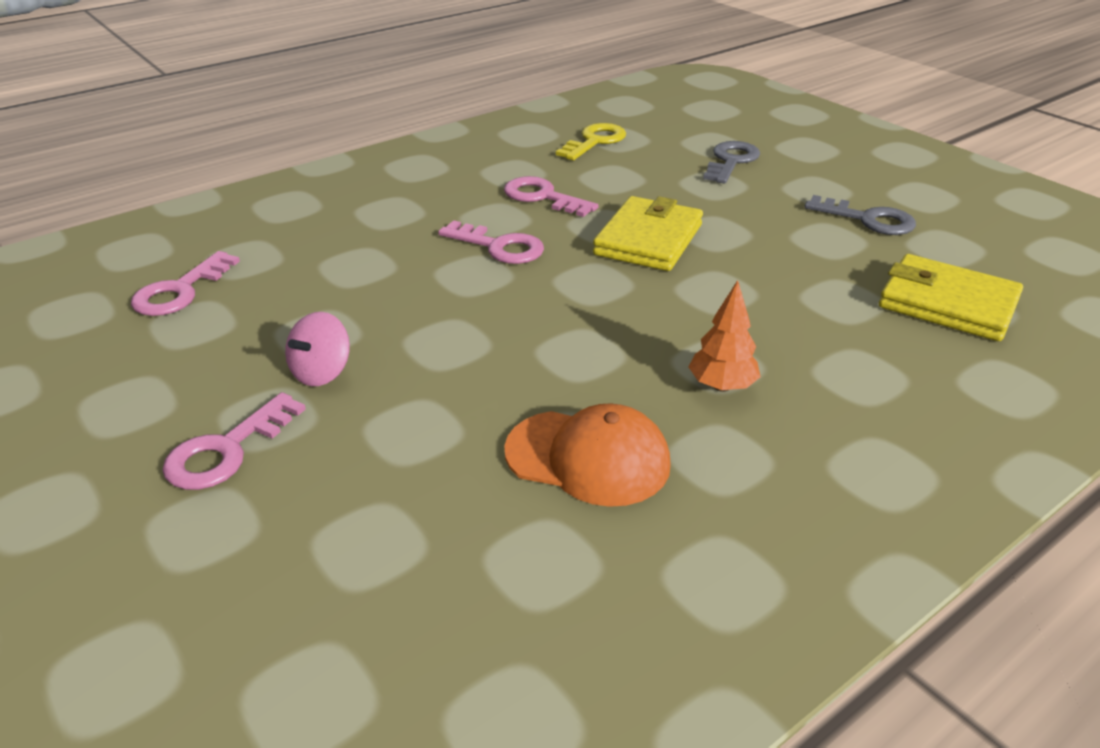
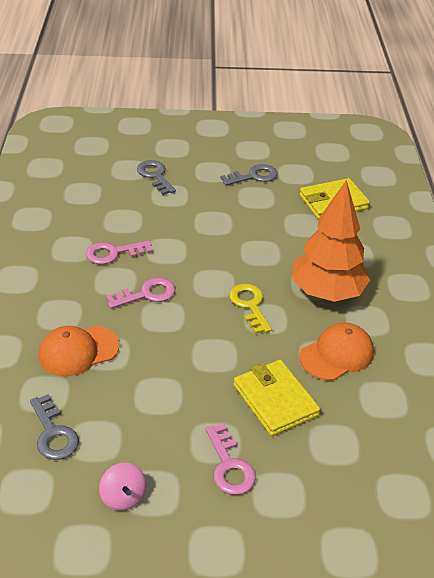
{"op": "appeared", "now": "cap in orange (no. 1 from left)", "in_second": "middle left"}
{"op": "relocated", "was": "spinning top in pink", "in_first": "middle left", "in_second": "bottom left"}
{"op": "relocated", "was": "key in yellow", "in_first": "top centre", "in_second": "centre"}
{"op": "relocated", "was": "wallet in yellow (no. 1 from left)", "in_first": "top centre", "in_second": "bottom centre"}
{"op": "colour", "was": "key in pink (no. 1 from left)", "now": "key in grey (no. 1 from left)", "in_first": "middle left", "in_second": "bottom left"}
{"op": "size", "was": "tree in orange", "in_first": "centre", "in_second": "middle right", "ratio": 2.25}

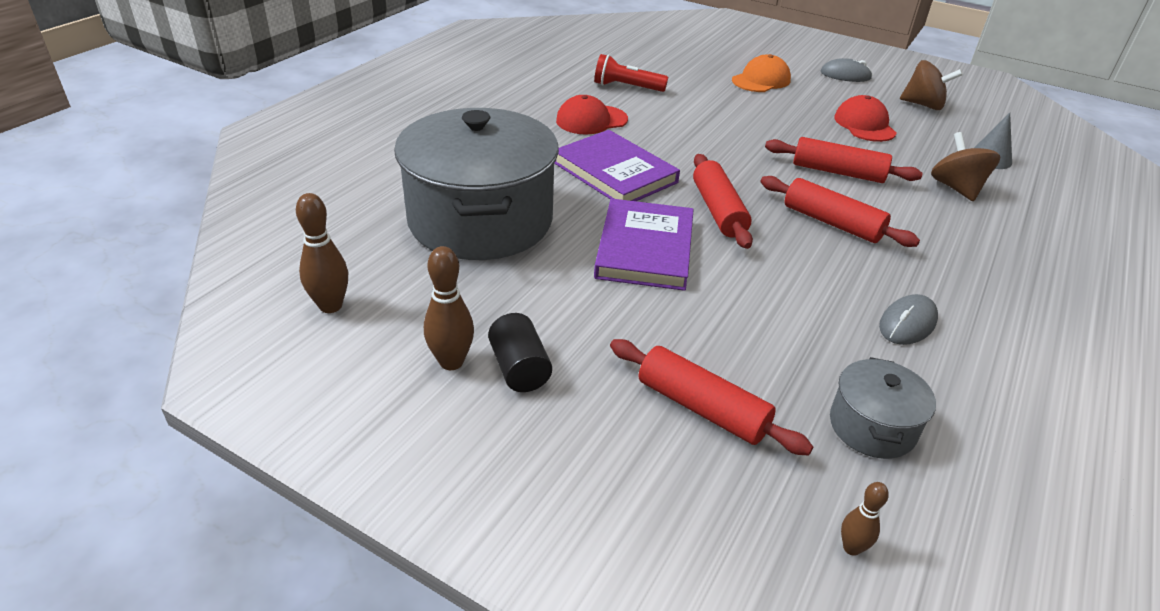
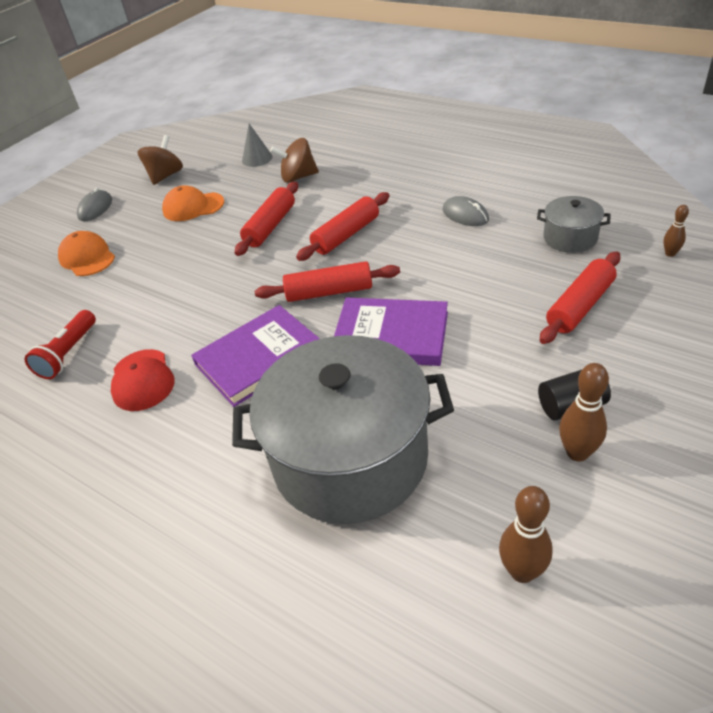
{"op": "colour", "was": "cap in red (no. 2 from left)", "now": "cap in orange (no. 2 from left)", "in_first": "top right", "in_second": "top left"}

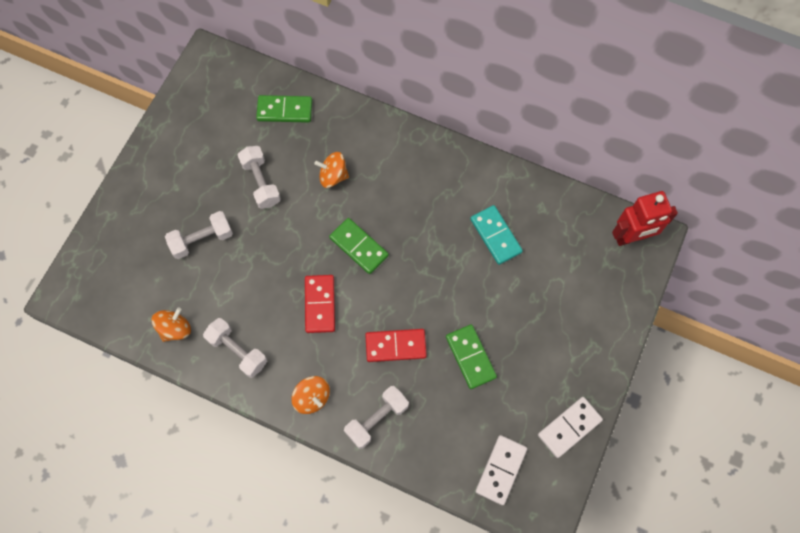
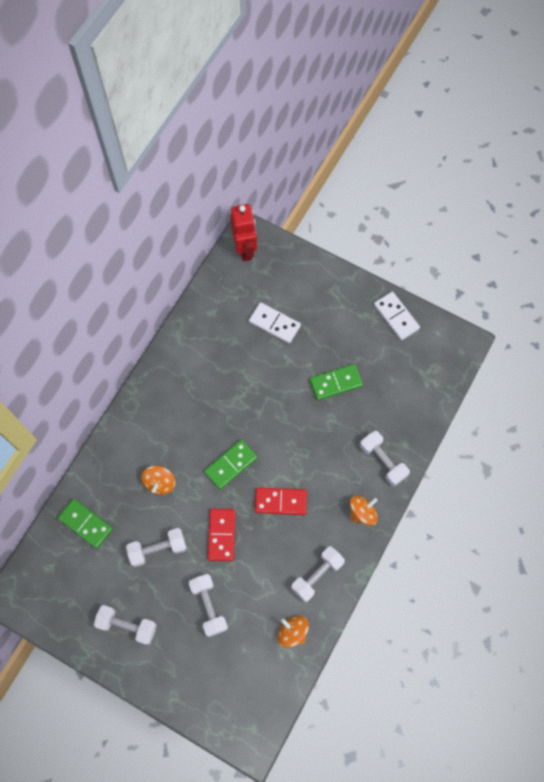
{"op": "missing", "was": "domino in turquoise", "in_first": "centre"}
{"op": "appeared", "now": "dumbbell in white (no. 1 from left)", "in_second": "bottom left"}
{"op": "relocated", "was": "domino in red (no. 2 from left in the first image)", "now": "domino in red (no. 1 from left)", "in_first": "centre", "in_second": "bottom centre"}
{"op": "relocated", "was": "domino in white (no. 1 from left)", "in_first": "bottom centre", "in_second": "centre"}
{"op": "spun", "was": "domino in green (no. 1 from left)", "in_first": "top centre", "in_second": "bottom left", "clockwise": -60}

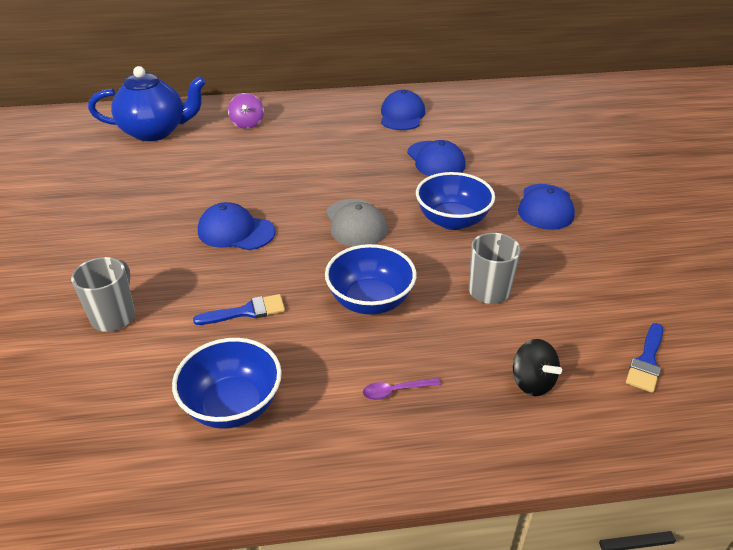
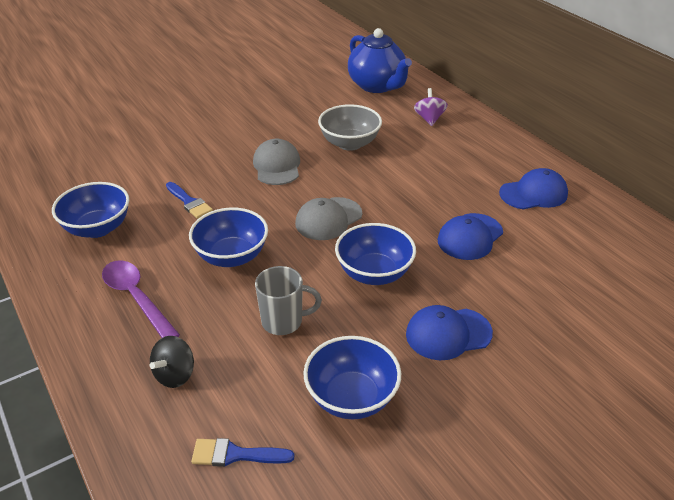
{"op": "missing", "was": "mug in grey (no. 1 from left)", "in_first": "middle left"}
{"op": "appeared", "now": "bowl in blue (no. 3 from left)", "in_second": "bottom centre"}
{"op": "appeared", "now": "bowl in grey", "in_second": "top centre"}
{"op": "colour", "was": "cap in blue (no. 1 from left)", "now": "cap in grey (no. 1 from left)", "in_first": "middle left", "in_second": "top centre"}
{"op": "spun", "was": "spinning top in purple", "in_first": "top centre", "in_second": "top centre", "clockwise": 120}
{"op": "size", "was": "spoon in purple", "in_first": "bottom centre", "in_second": "middle left", "ratio": 2.01}

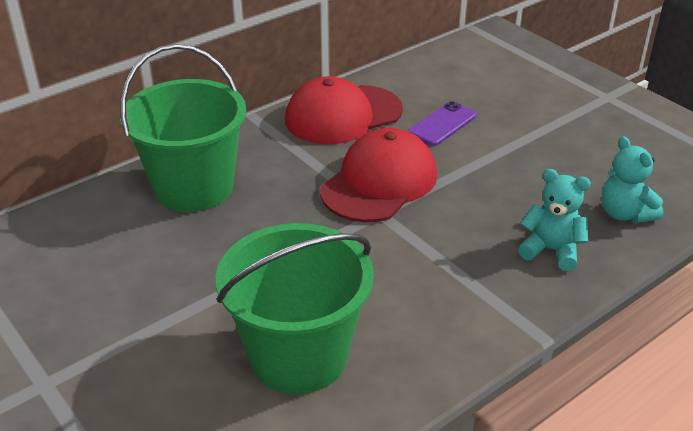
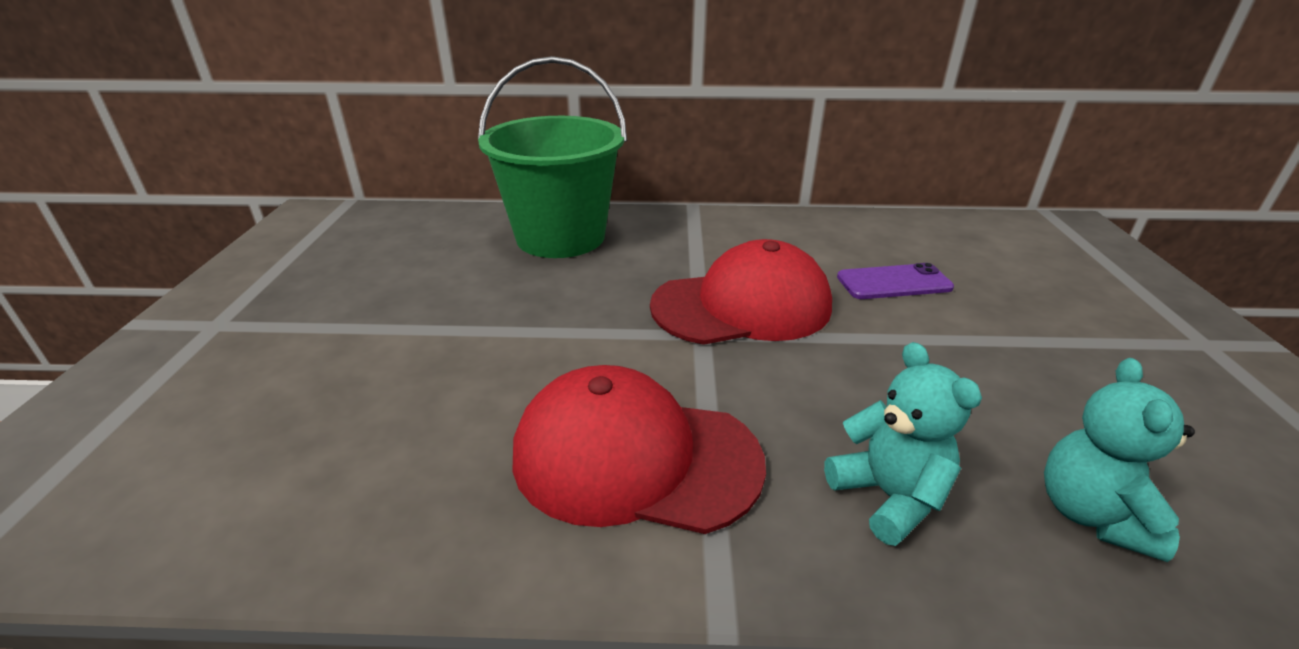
{"op": "missing", "was": "bucket in green (no. 2 from left)", "in_first": "bottom centre"}
{"op": "relocated", "was": "cap in red (no. 1 from left)", "in_first": "top centre", "in_second": "bottom centre"}

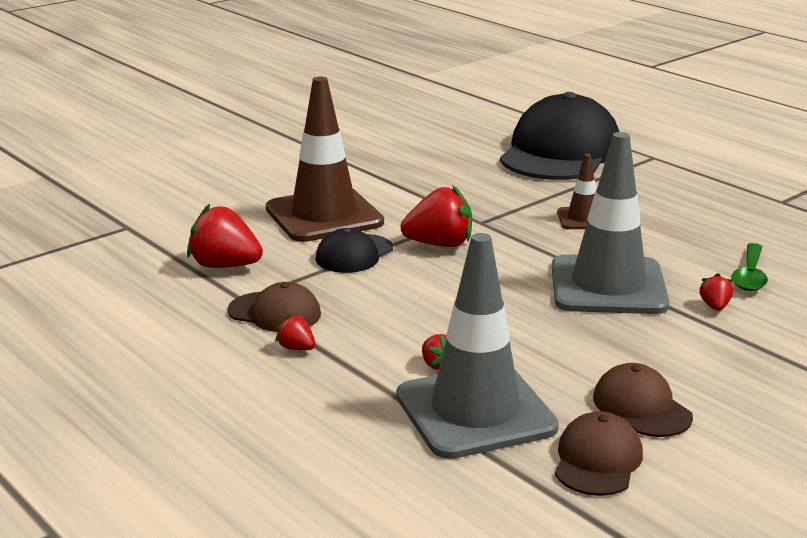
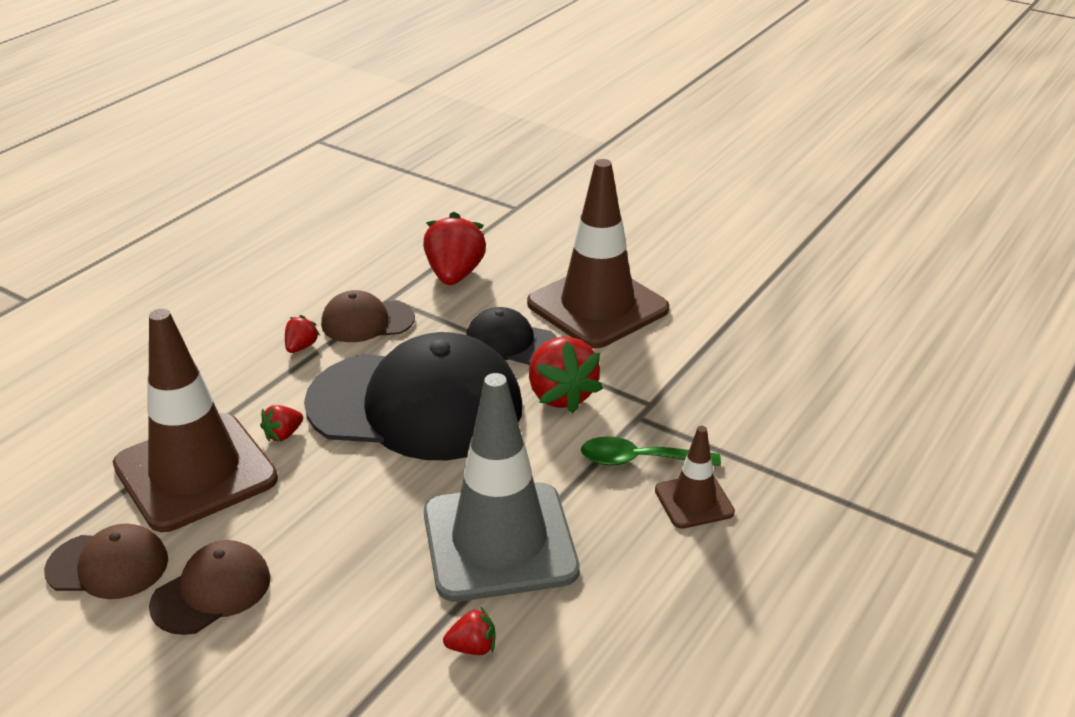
{"op": "relocated", "was": "cap in black (no. 2 from left in the first image)", "now": "cap in black (no. 1 from left)", "in_first": "top right", "in_second": "centre"}
{"op": "relocated", "was": "spoon in green", "in_first": "middle right", "in_second": "centre"}
{"op": "colour", "was": "traffic cone in grey (no. 1 from left)", "now": "traffic cone in brown (no. 1 from left)", "in_first": "centre", "in_second": "middle left"}
{"op": "spun", "was": "cap in brown (no. 1 from left in the first image)", "in_first": "centre", "in_second": "centre", "clockwise": 75}

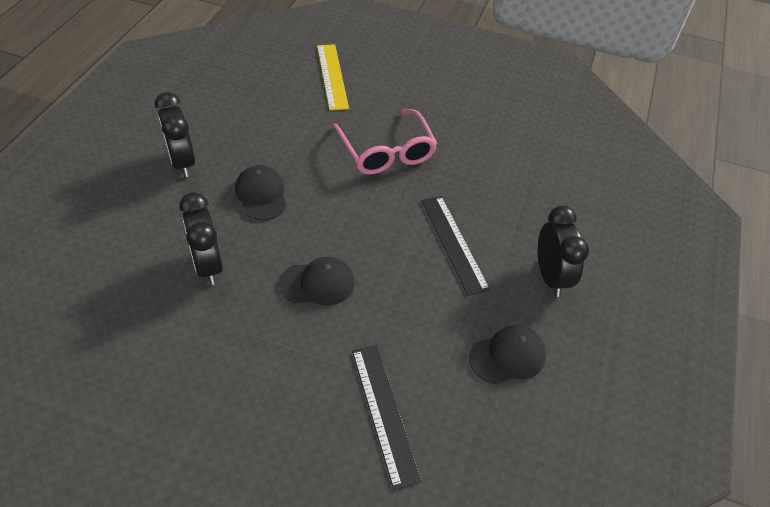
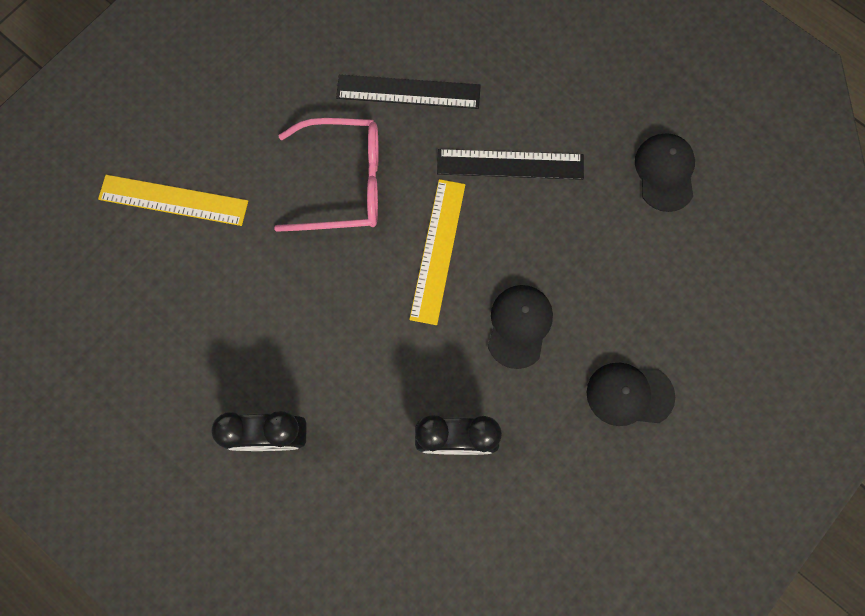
{"op": "missing", "was": "clock in black (no. 3 from left)", "in_first": "middle right"}
{"op": "appeared", "now": "ruler in yellow (no. 2 from left)", "in_second": "centre"}
{"op": "relocated", "was": "cap in black (no. 1 from left in the first image)", "now": "cap in black (no. 2 from left)", "in_first": "centre", "in_second": "middle right"}
{"op": "relocated", "was": "ruler in black (no. 1 from left)", "in_first": "bottom centre", "in_second": "top centre"}

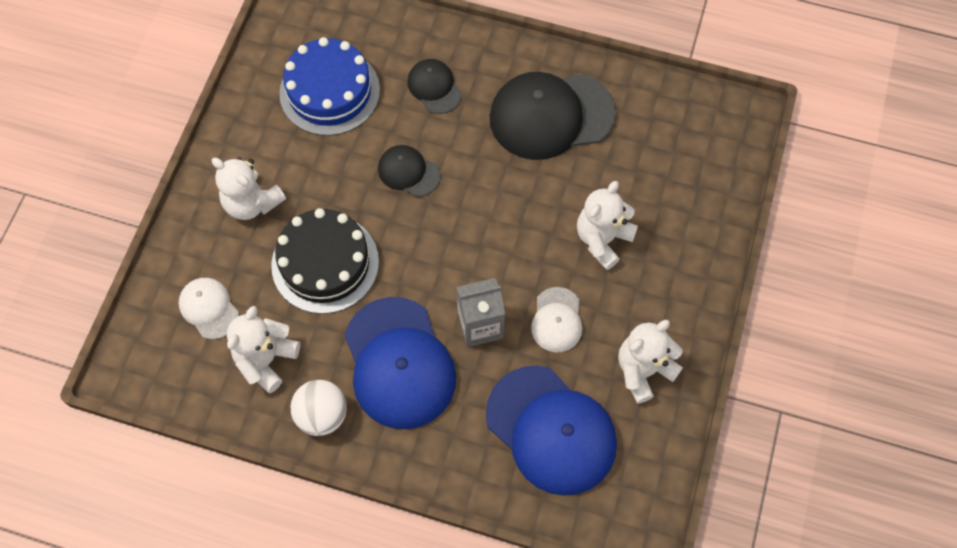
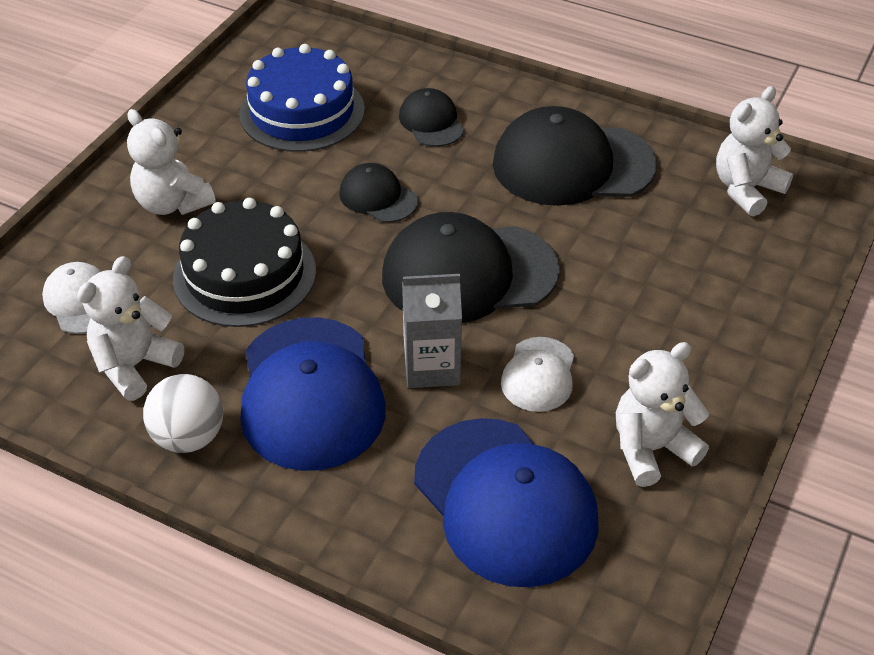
{"op": "appeared", "now": "cap in black (no. 3 from left)", "in_second": "centre"}
{"op": "relocated", "was": "teddy bear in white (no. 3 from left in the first image)", "now": "teddy bear in white (no. 4 from left)", "in_first": "centre", "in_second": "top right"}

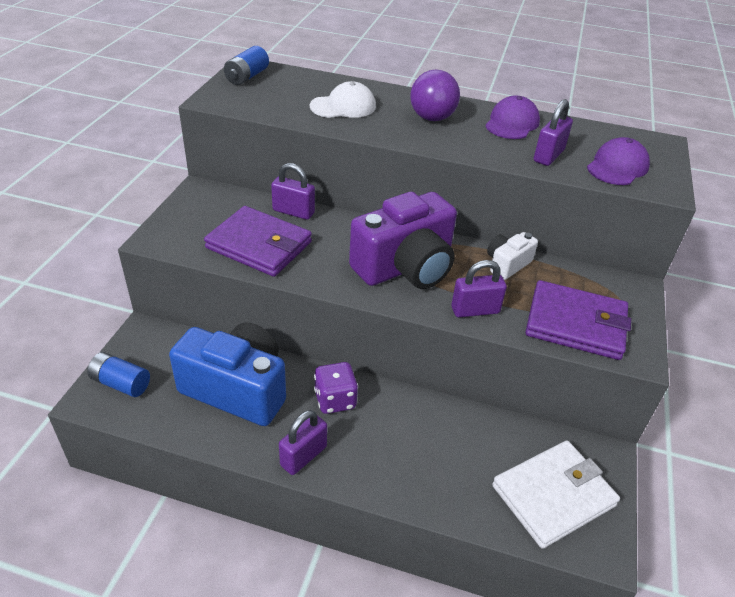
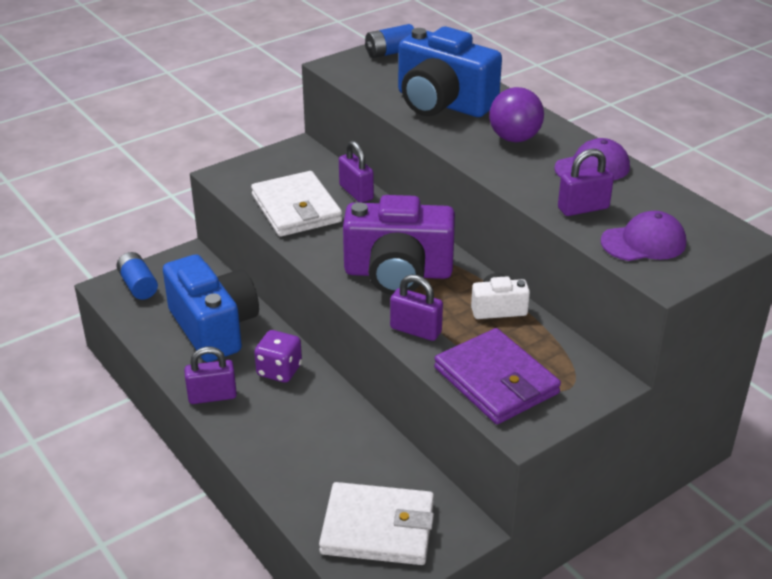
{"op": "exchanged", "was": "cap in white", "now": "camera in blue (no. 2 from left)", "in_first": "top centre", "in_second": "top centre"}
{"op": "colour", "was": "wallet in purple (no. 1 from left)", "now": "wallet in white (no. 1 from left)", "in_first": "centre", "in_second": "centre"}

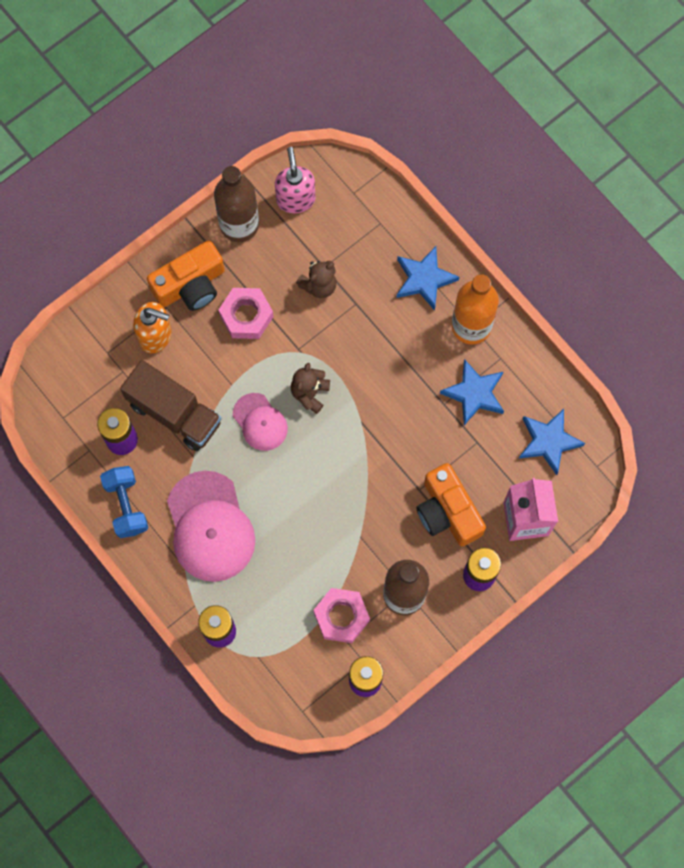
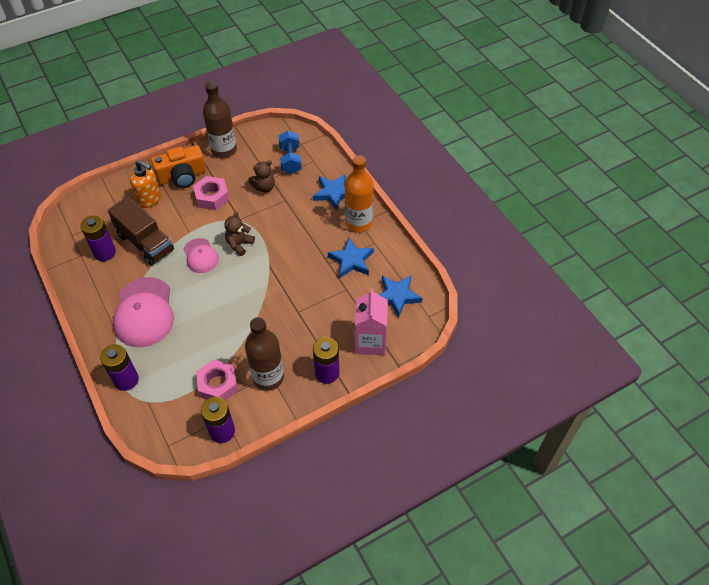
{"op": "missing", "was": "soap dispenser in pink", "in_first": "top centre"}
{"op": "missing", "was": "camera in orange (no. 2 from left)", "in_first": "centre"}
{"op": "relocated", "was": "dumbbell in blue", "in_first": "middle left", "in_second": "top centre"}

